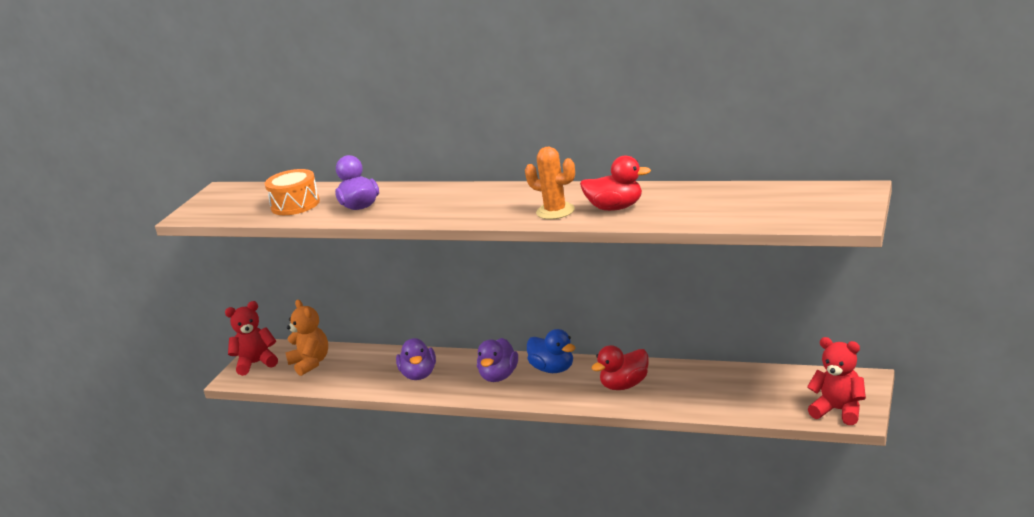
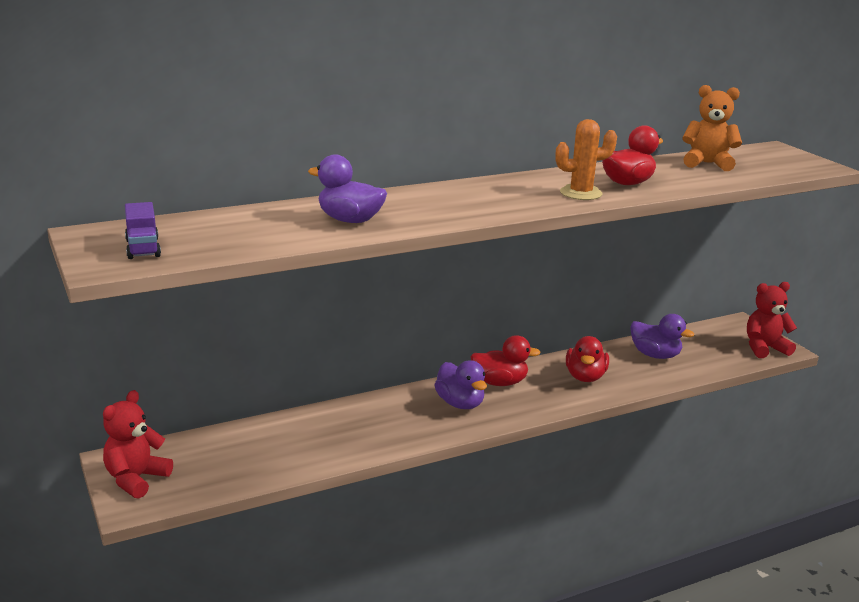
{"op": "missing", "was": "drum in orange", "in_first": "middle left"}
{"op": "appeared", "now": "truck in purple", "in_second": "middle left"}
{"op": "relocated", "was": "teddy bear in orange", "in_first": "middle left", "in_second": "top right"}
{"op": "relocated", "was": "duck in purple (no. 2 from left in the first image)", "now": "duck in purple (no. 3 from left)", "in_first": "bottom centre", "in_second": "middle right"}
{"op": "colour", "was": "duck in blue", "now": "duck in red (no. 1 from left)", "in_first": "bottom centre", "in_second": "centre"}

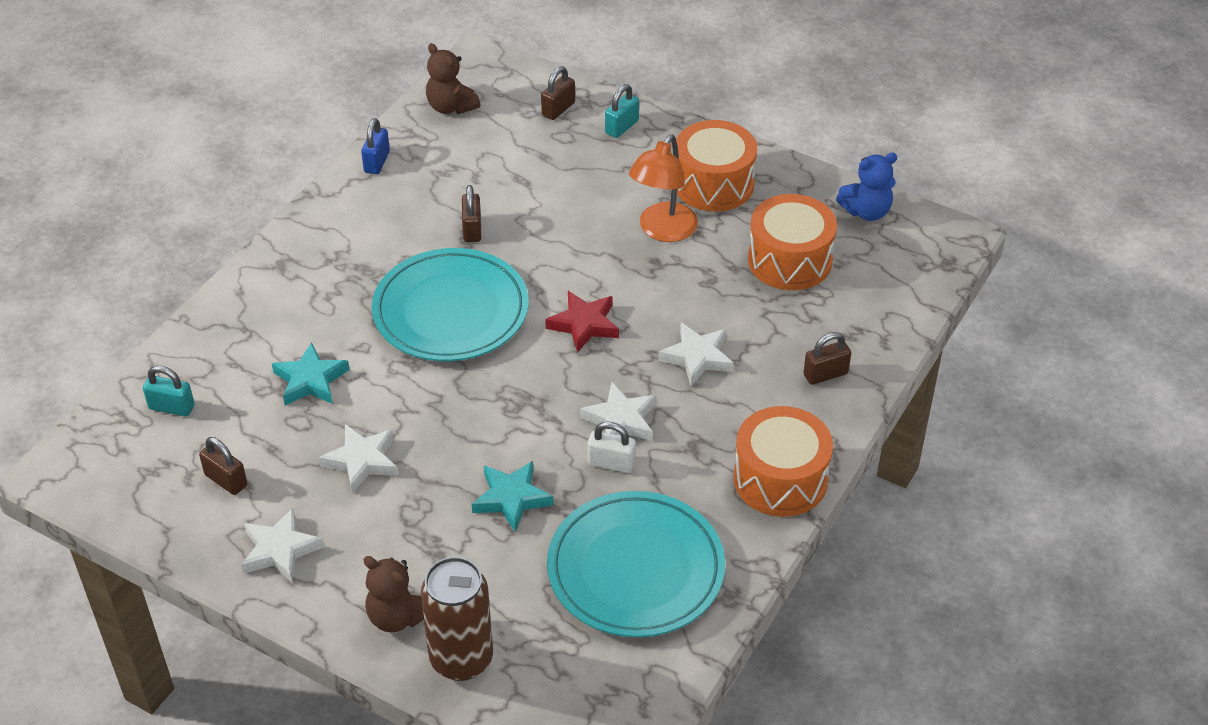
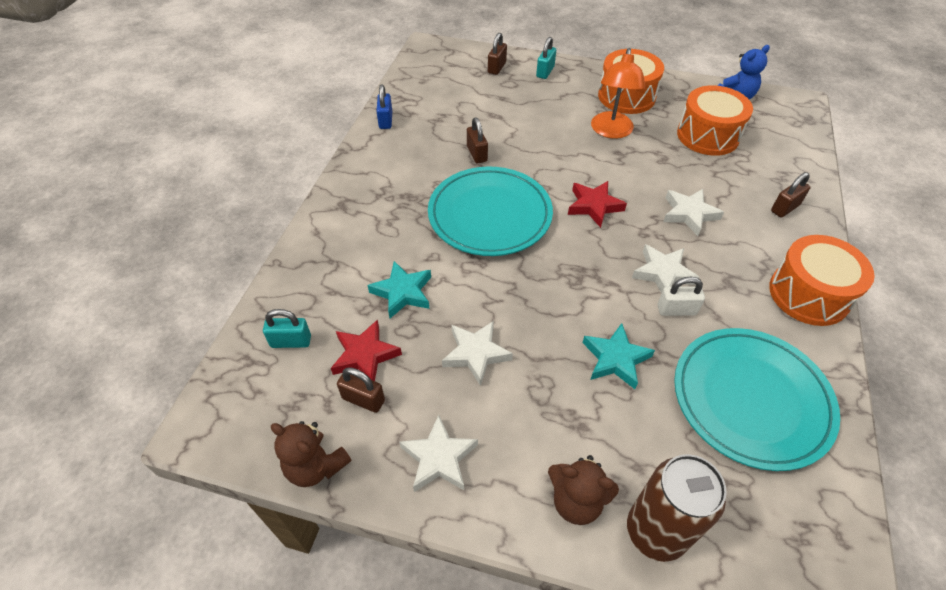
{"op": "appeared", "now": "star in red (no. 1 from left)", "in_second": "centre"}
{"op": "relocated", "was": "teddy bear in brown (no. 2 from left in the first image)", "now": "teddy bear in brown (no. 1 from left)", "in_first": "top centre", "in_second": "bottom left"}

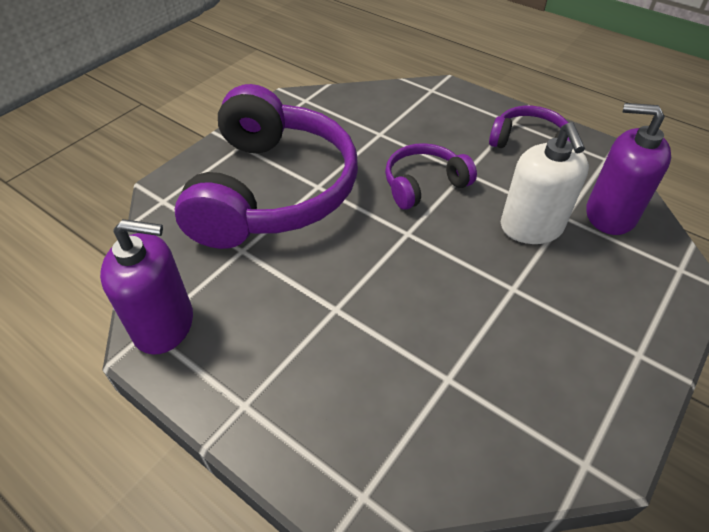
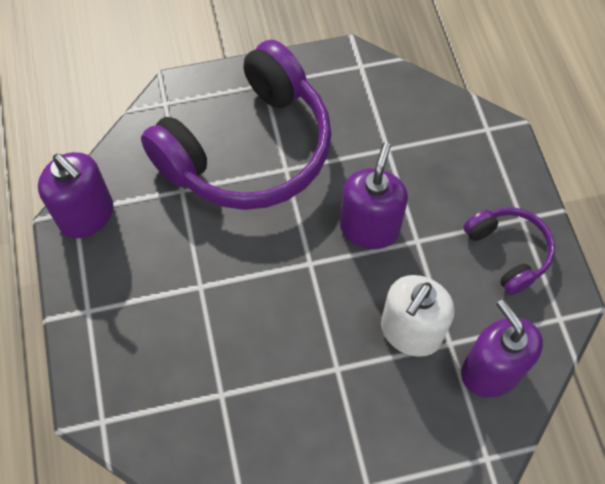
{"op": "exchanged", "was": "headphones in purple (no. 2 from left)", "now": "soap dispenser in purple (no. 2 from left)", "in_first": "top centre", "in_second": "centre"}

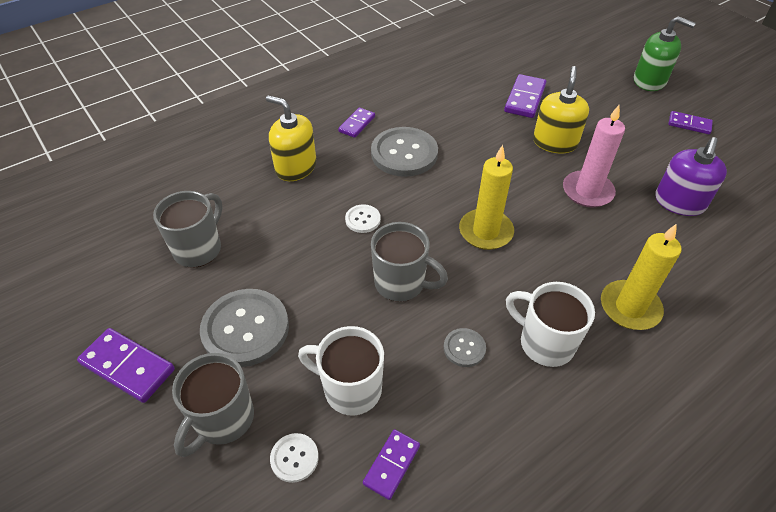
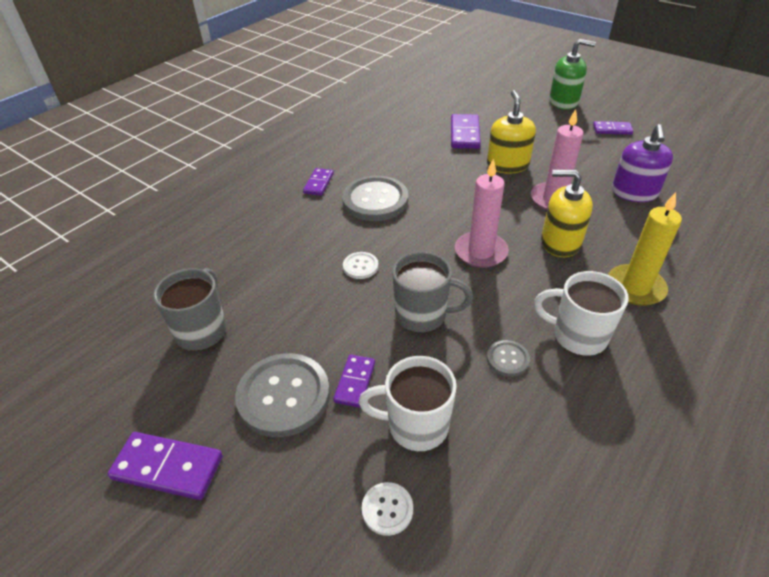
{"op": "missing", "was": "mug in grey (no. 2 from left)", "in_first": "bottom left"}
{"op": "relocated", "was": "soap dispenser in yellow (no. 1 from left in the first image)", "now": "soap dispenser in yellow (no. 2 from left)", "in_first": "top centre", "in_second": "middle right"}
{"op": "relocated", "was": "domino in purple (no. 3 from left)", "in_first": "bottom centre", "in_second": "centre"}
{"op": "colour", "was": "candle in yellow (no. 1 from left)", "now": "candle in pink (no. 1 from left)", "in_first": "centre", "in_second": "centre"}

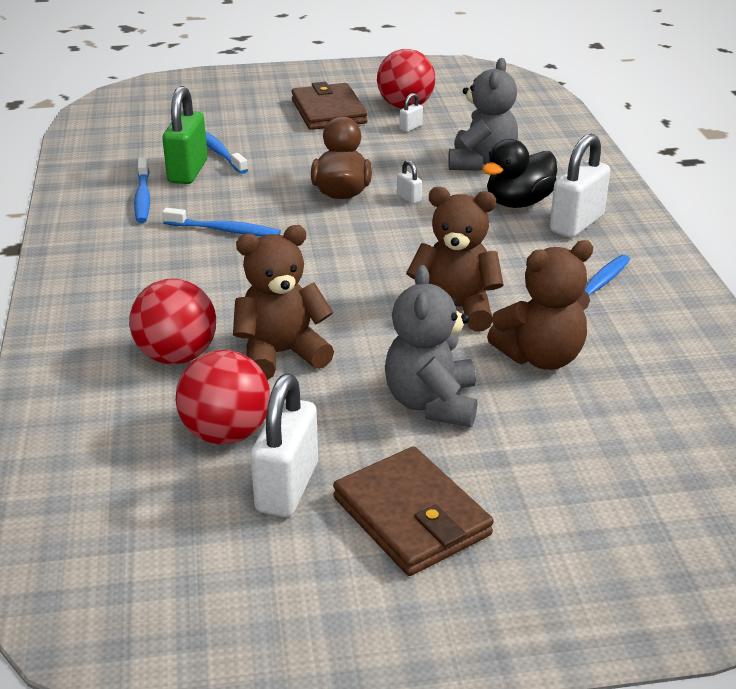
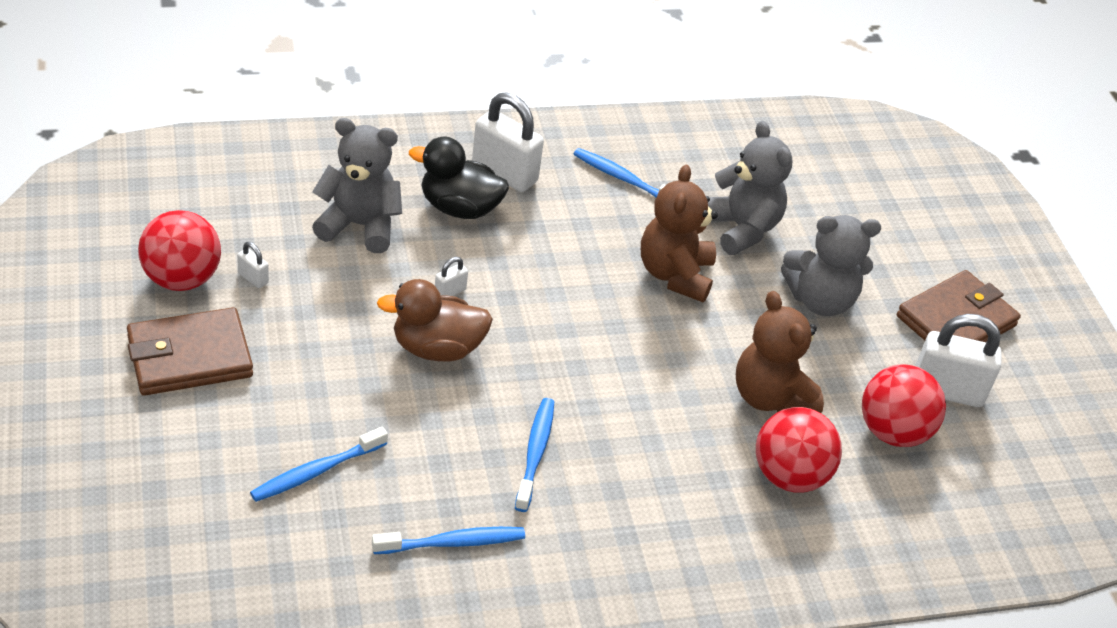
{"op": "missing", "was": "padlock in green", "in_first": "top left"}
{"op": "colour", "was": "teddy bear in brown (no. 3 from left)", "now": "teddy bear in grey (no. 2 from left)", "in_first": "middle right", "in_second": "top right"}
{"op": "spun", "was": "duck in black", "in_first": "top right", "in_second": "top centre", "clockwise": 150}

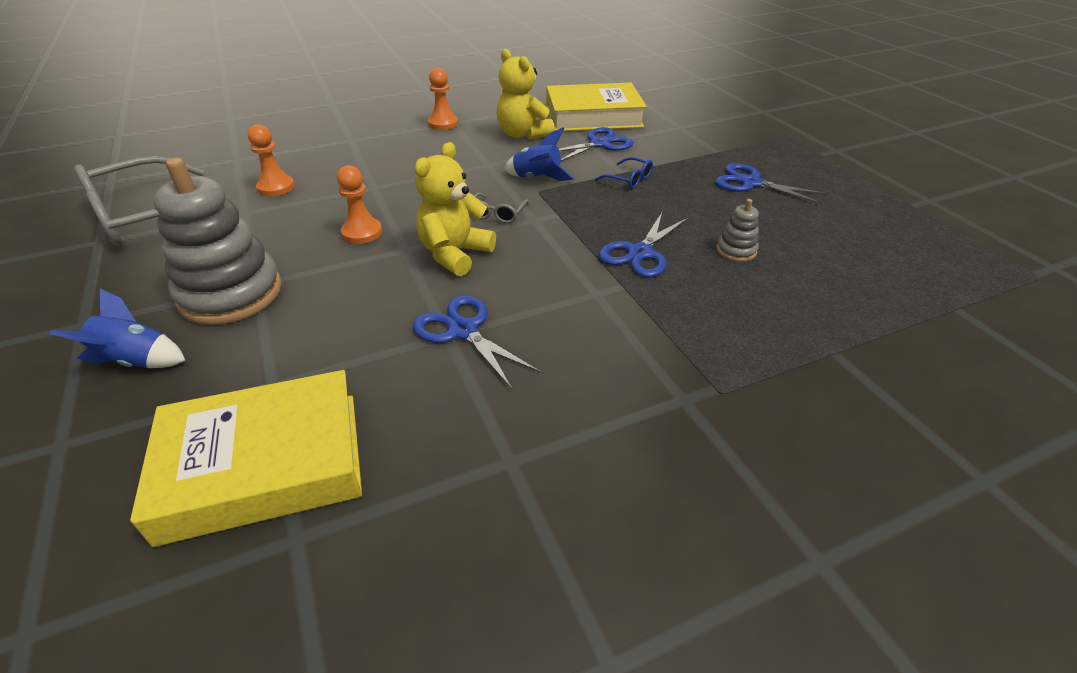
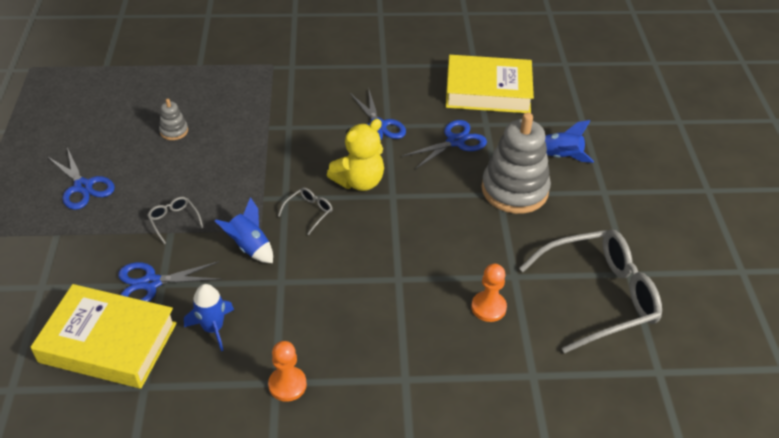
{"op": "missing", "was": "pawn in orange (no. 2 from left)", "in_first": "top centre"}
{"op": "relocated", "was": "scissors in blue (no. 3 from left in the first image)", "now": "scissors in blue (no. 4 from left)", "in_first": "centre", "in_second": "top centre"}
{"op": "exchanged", "was": "teddy bear in yellow (no. 2 from left)", "now": "rocket in blue (no. 1 from left)", "in_first": "top centre", "in_second": "bottom left"}
{"op": "colour", "was": "glasses in blue", "now": "glasses in grey (no. 1 from left)", "in_first": "top centre", "in_second": "middle left"}

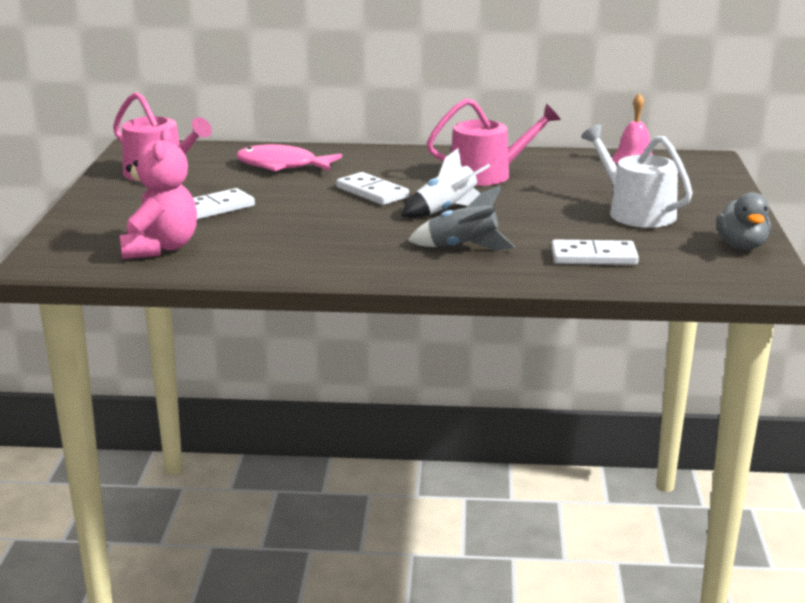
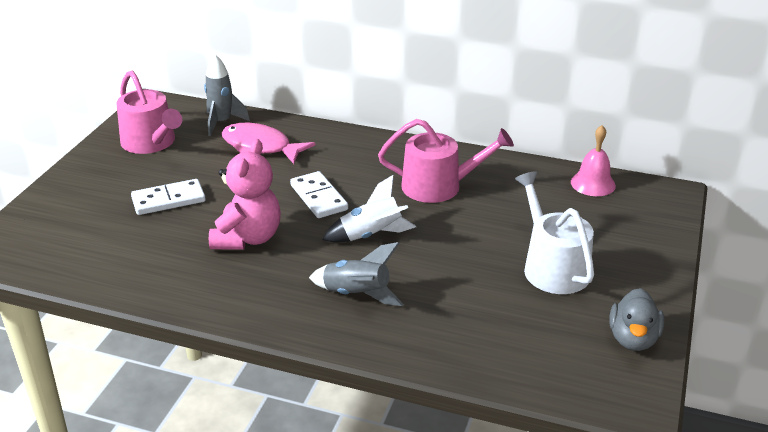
{"op": "missing", "was": "domino in white (no. 3 from left)", "in_first": "middle right"}
{"op": "appeared", "now": "rocket in grey (no. 1 from left)", "in_second": "top left"}
{"op": "relocated", "was": "teddy bear in pink", "in_first": "top left", "in_second": "middle left"}

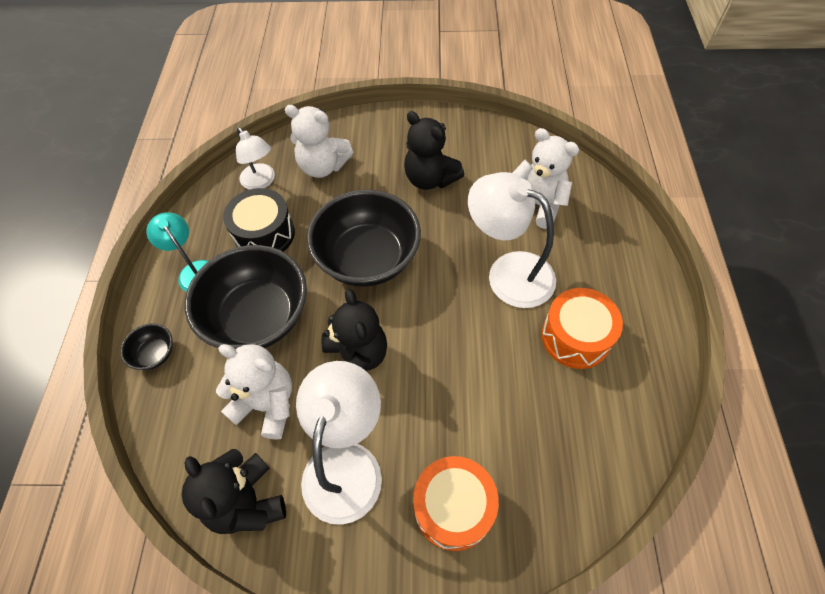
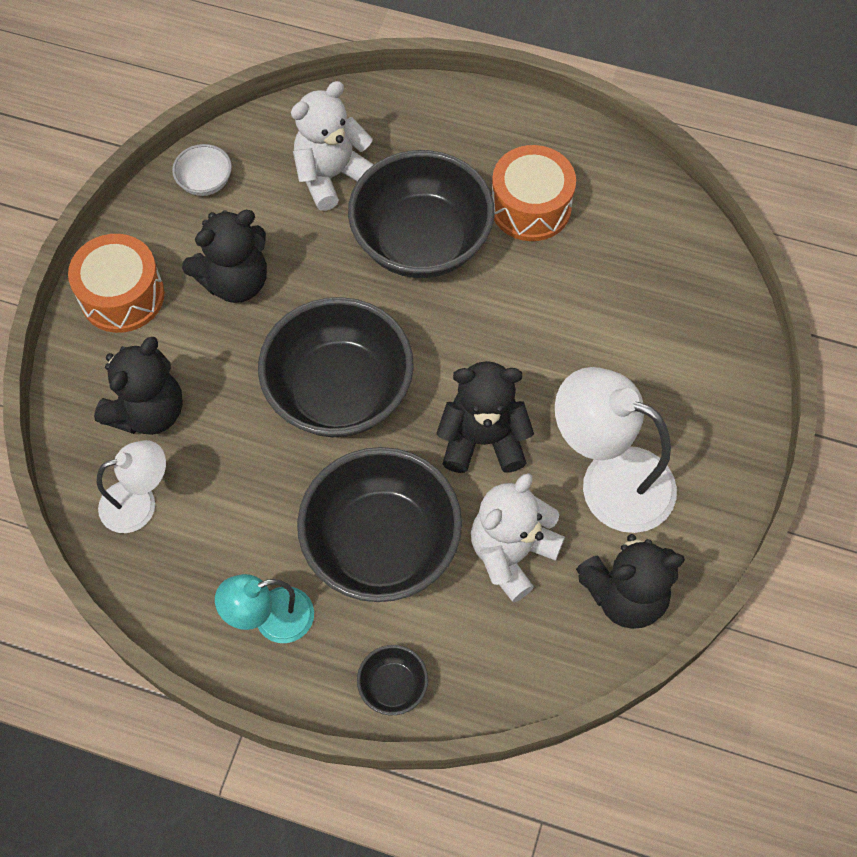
{"op": "missing", "was": "drum in black", "in_first": "middle left"}
{"op": "appeared", "now": "bowl in white", "in_second": "top left"}
{"op": "relocated", "was": "drum in orange (no. 1 from left)", "in_first": "bottom centre", "in_second": "top left"}
{"op": "exchanged", "was": "lamp in white (no. 3 from left)", "now": "bowl in black (no. 4 from left)", "in_first": "centre", "in_second": "top centre"}
{"op": "colour", "was": "teddy bear in white (no. 2 from left)", "now": "teddy bear in black (no. 1 from left)", "in_first": "top centre", "in_second": "middle left"}

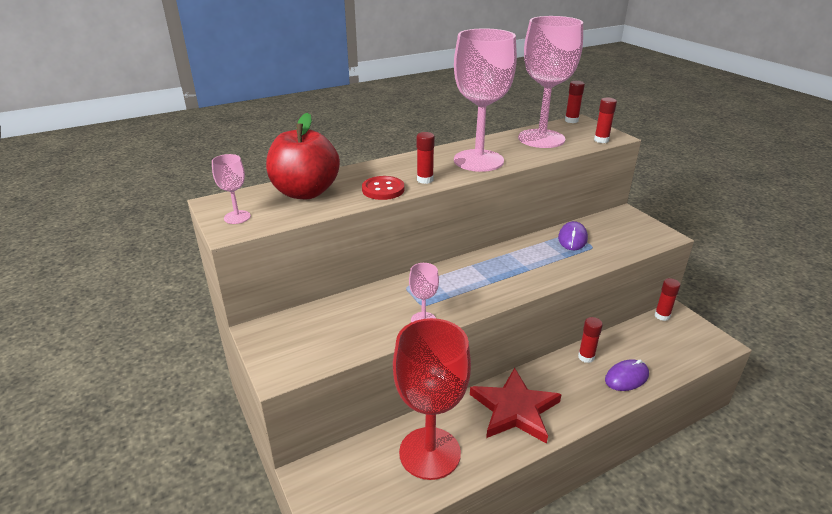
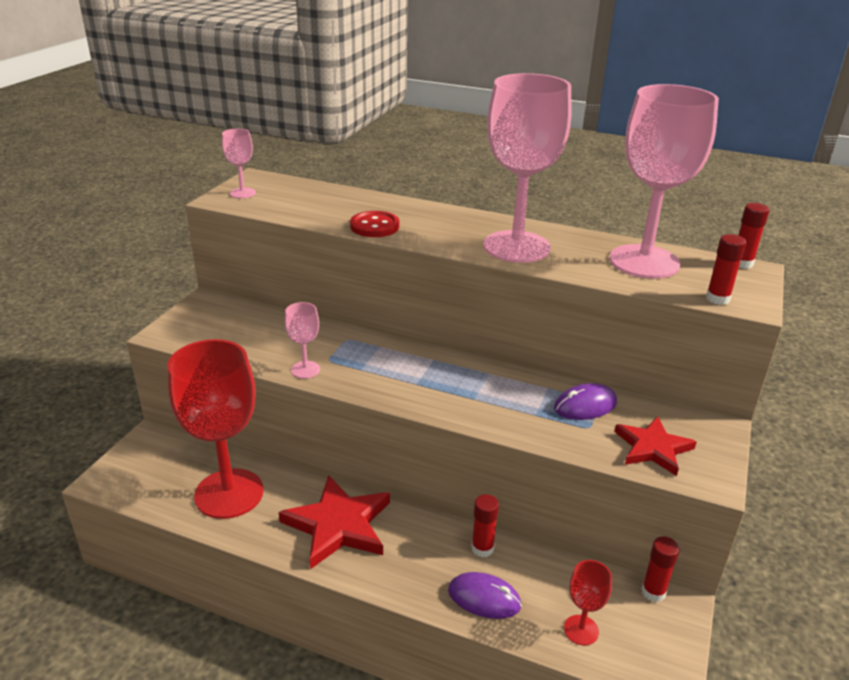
{"op": "missing", "was": "apple in red", "in_first": "top centre"}
{"op": "missing", "was": "glue stick in red (no. 1 from left)", "in_first": "top centre"}
{"op": "appeared", "now": "goblet in red (no. 2 from left)", "in_second": "bottom right"}
{"op": "appeared", "now": "star in red (no. 2 from left)", "in_second": "middle right"}

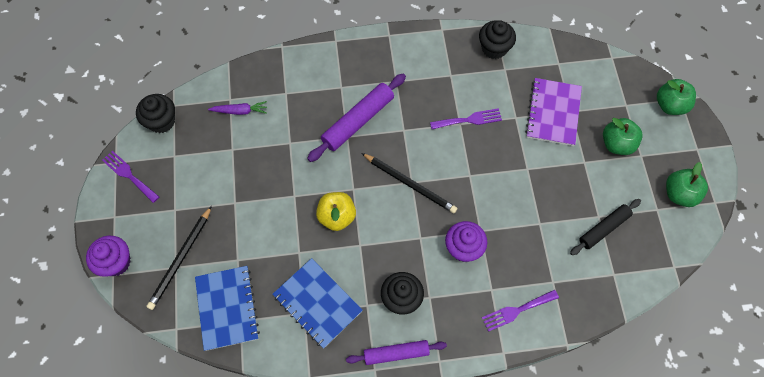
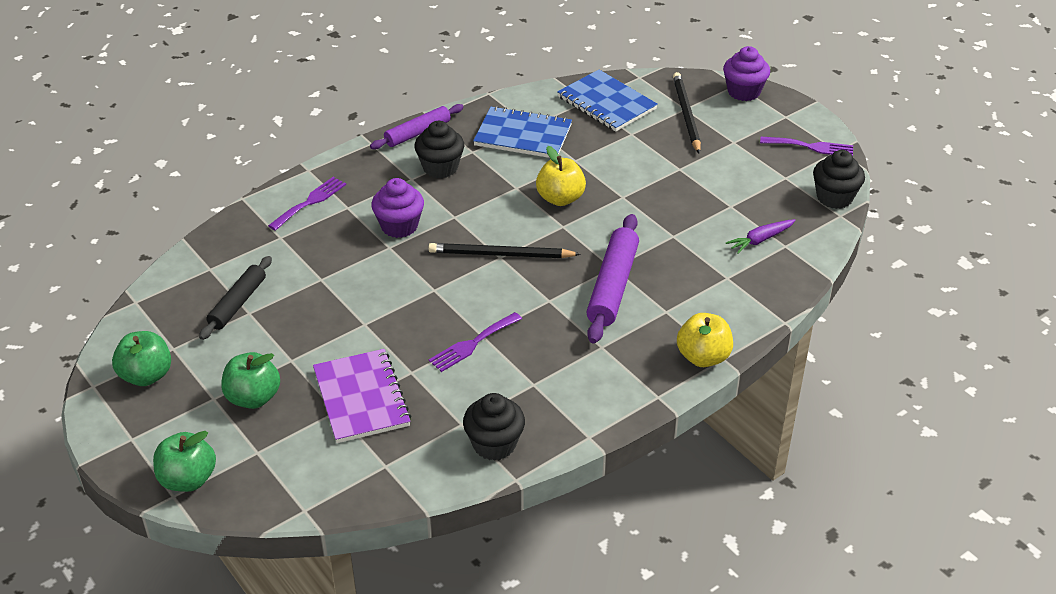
{"op": "appeared", "now": "apple in yellow (no. 2 from left)", "in_second": "middle right"}

